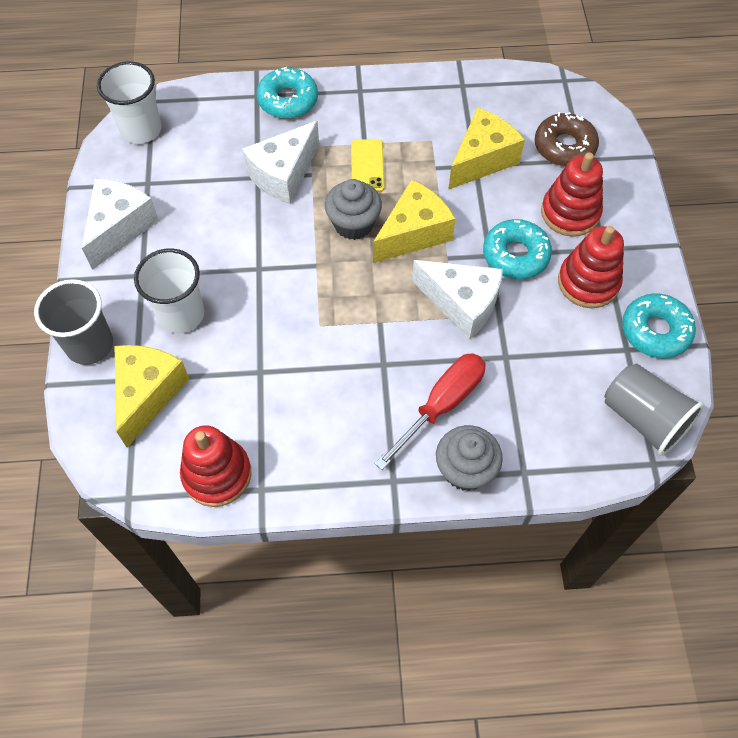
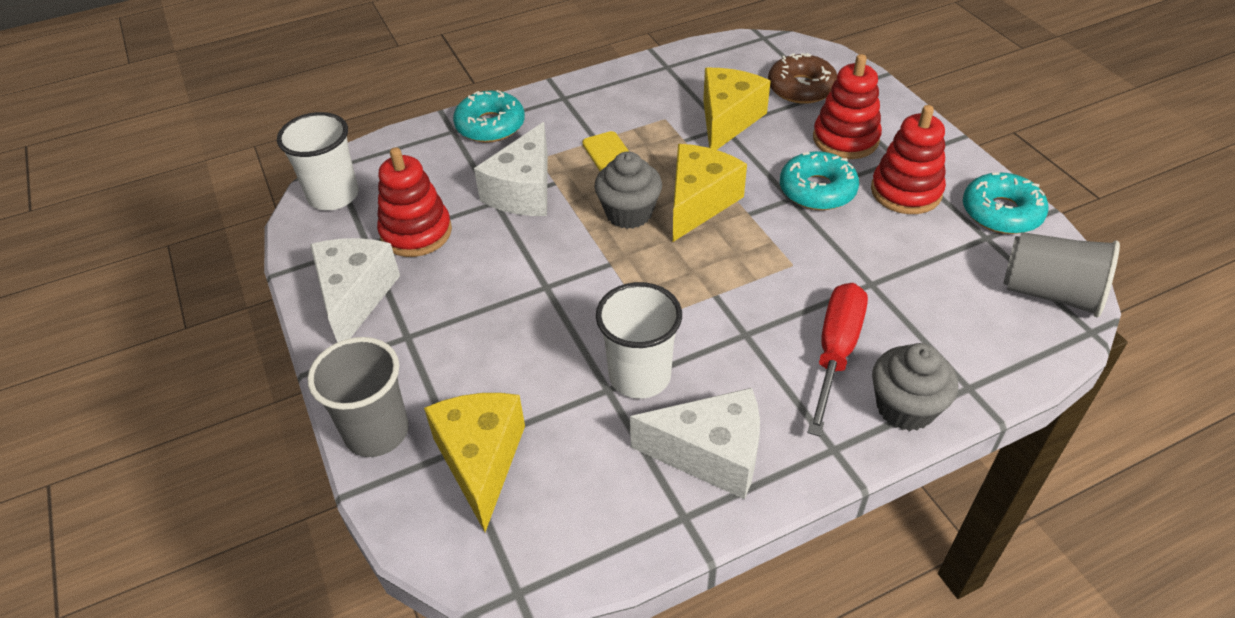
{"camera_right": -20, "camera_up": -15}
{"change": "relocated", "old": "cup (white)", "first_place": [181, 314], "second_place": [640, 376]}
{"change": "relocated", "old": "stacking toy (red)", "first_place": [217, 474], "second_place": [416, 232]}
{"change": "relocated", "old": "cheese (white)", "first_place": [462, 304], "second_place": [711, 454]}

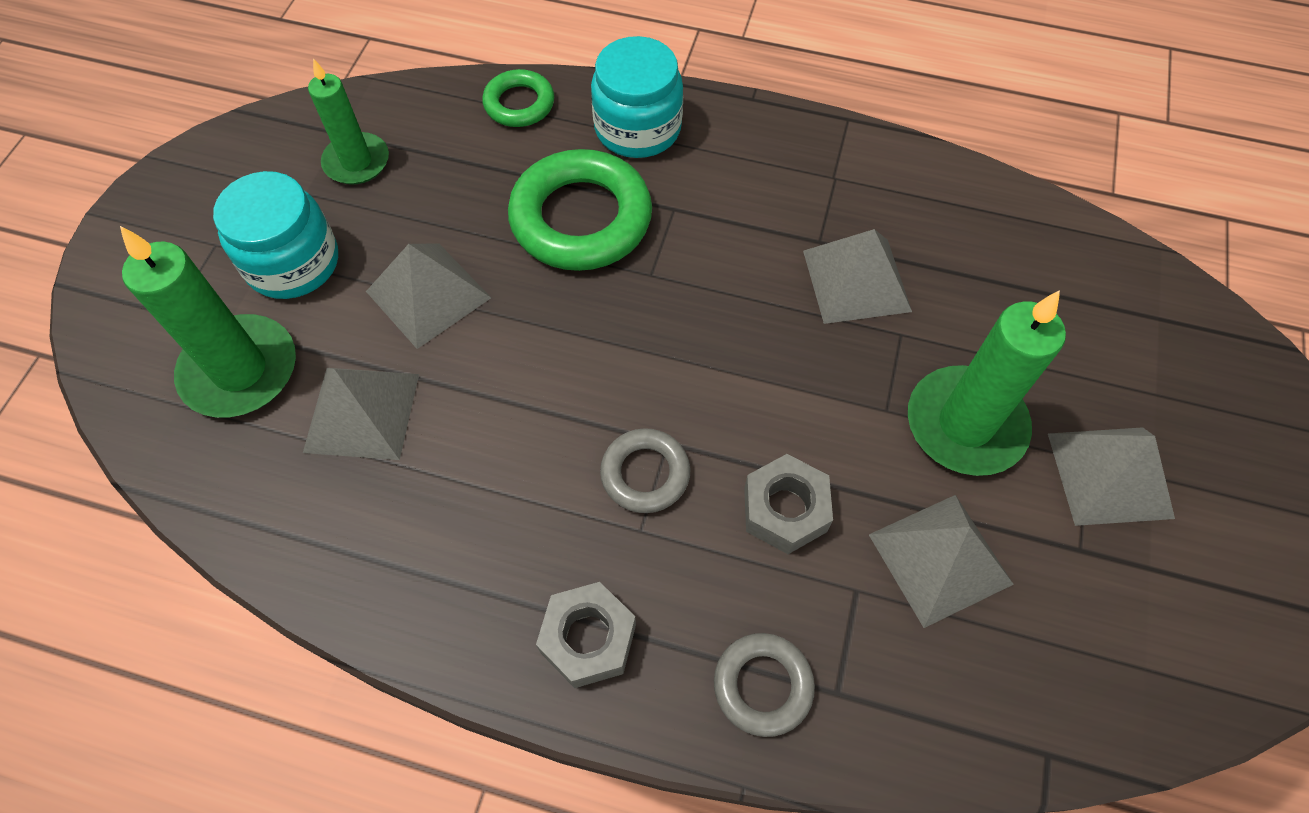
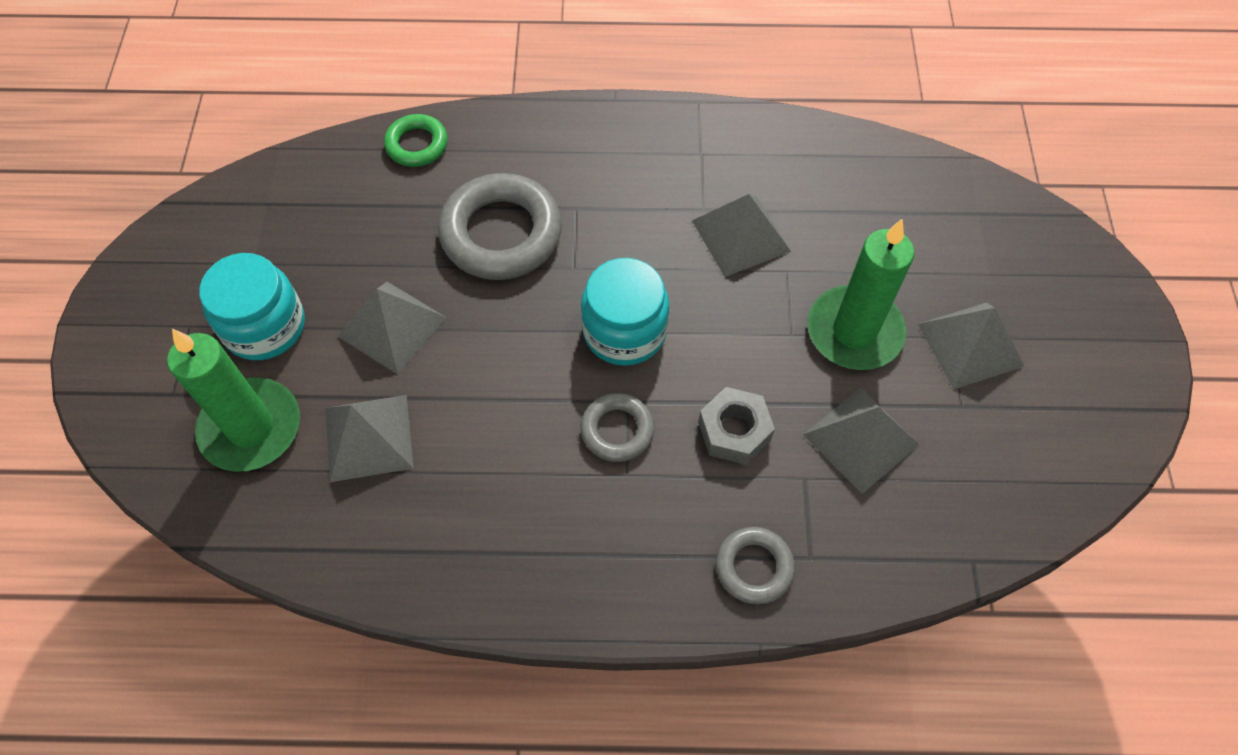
{"camera_right": -15, "camera_up": 0}
{"change": "missing", "old": "candle (green)", "first_place": [356, 162]}
{"change": "colour", "old": "ring (green)", "new": "ring (grey)", "first_place": [581, 218], "second_place": [501, 233]}
{"change": "missing", "old": "nut (grey)", "first_place": [588, 638]}
{"change": "relocated", "old": "jar (turquoise)", "first_place": [637, 128], "second_place": [624, 331]}

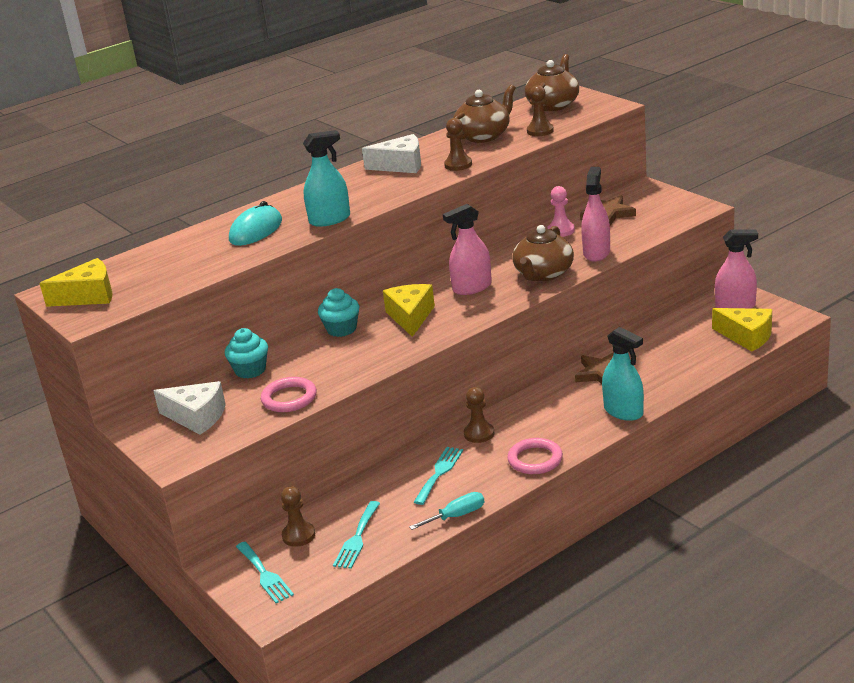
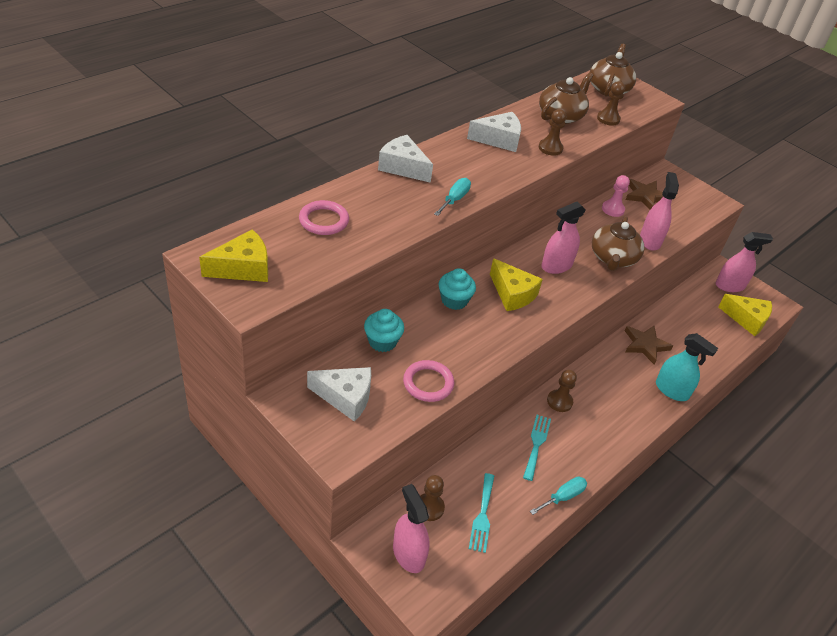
{"camera_right": -15, "camera_up": 15}
{"change": "missing", "old": "mouse (turquoise)", "first_place": [256, 230]}
{"change": "exchanged", "old": "fork (turquoise)", "new": "spray bottle (pink)", "first_place": [264, 574], "second_place": [408, 554]}
{"change": "exchanged", "old": "spray bottle (turquoise)", "new": "screwdriver (turquoise)", "first_place": [329, 220], "second_place": [454, 199]}
{"change": "spun", "old": "cheese (yellow)", "first_place": [410, 317], "second_place": [512, 294], "degrees": 150}
{"change": "relocated", "old": "ring (pink)", "first_place": [535, 459], "second_place": [324, 220]}
{"change": "appeared", "new": "cheese (white)", "second_place": [403, 167]}

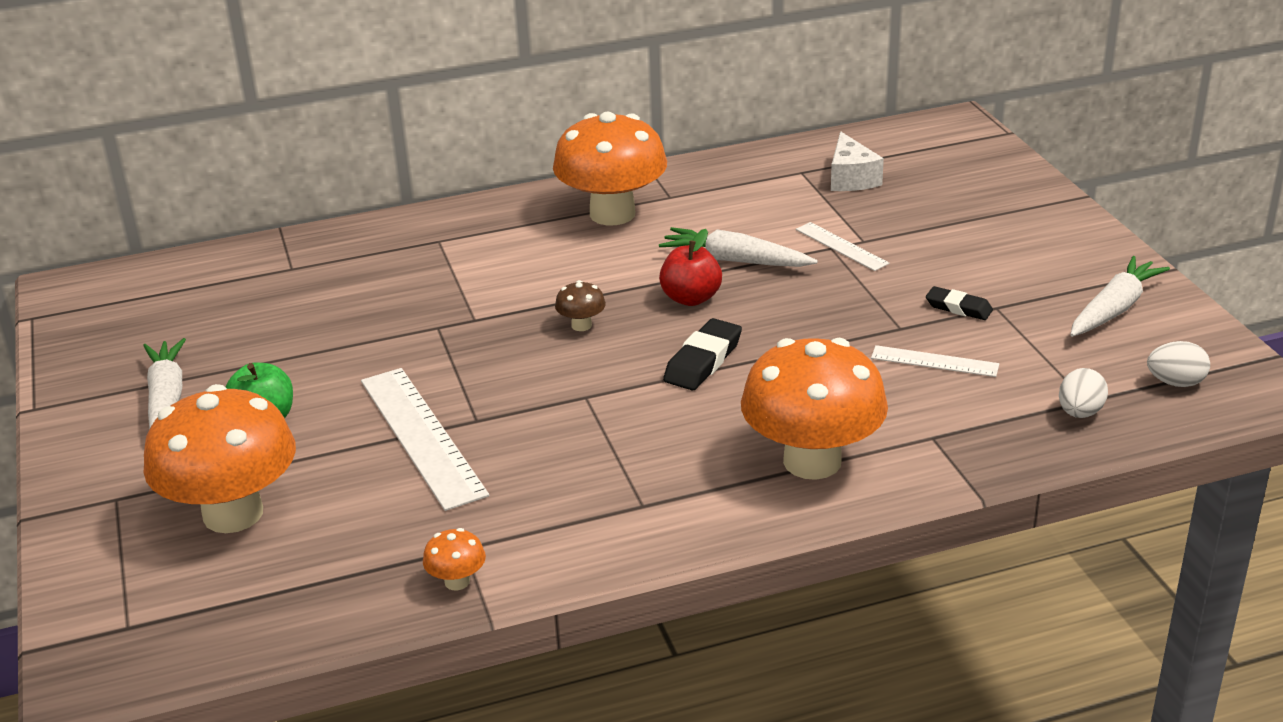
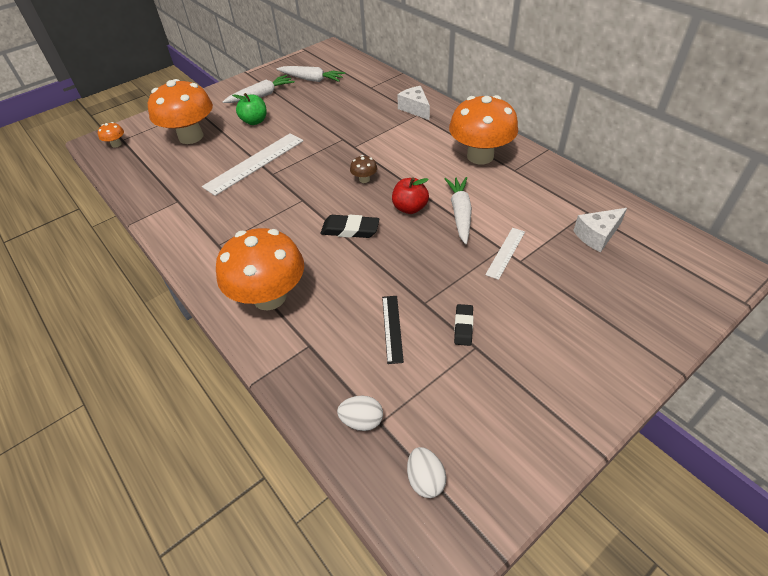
{"camera_right": 70, "camera_up": 15}
{"change": "relocated", "old": "mushroom (orange)", "first_place": [457, 581], "second_place": [116, 144]}
{"change": "colour", "old": "ruler (white)", "new": "ruler (black)", "first_place": [934, 361], "second_place": [392, 328]}
{"change": "relocated", "old": "carrot (white)", "first_place": [1114, 309], "second_place": [311, 79]}
{"change": "appeared", "new": "cheese (white)", "second_place": [415, 109]}

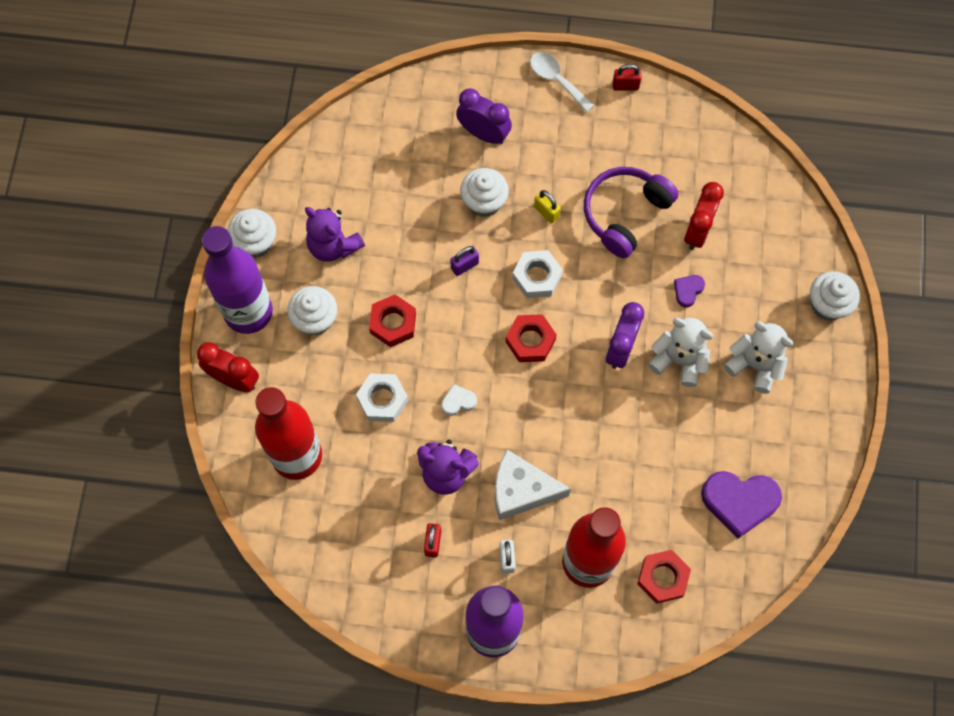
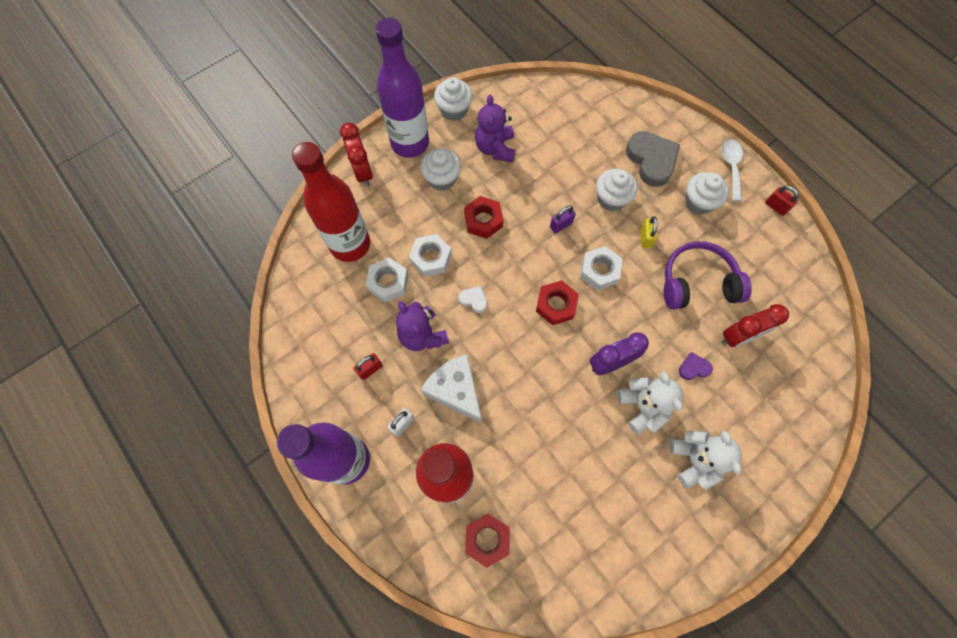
{"camera_right": 45, "camera_up": 0}
{"change": "spun", "old": "padlock (purple)", "first_place": [464, 265], "second_place": [561, 225], "degrees": -45}
{"change": "exchanged", "old": "clock (purple)", "new": "heart (grey)", "first_place": [483, 134], "second_place": [651, 160]}
{"change": "missing", "old": "heart (purple)", "first_place": [739, 502]}
{"change": "relocated", "old": "cupcake (white)", "first_place": [828, 304], "second_place": [698, 202]}
{"change": "appeared", "new": "nut (white)", "second_place": [388, 282]}

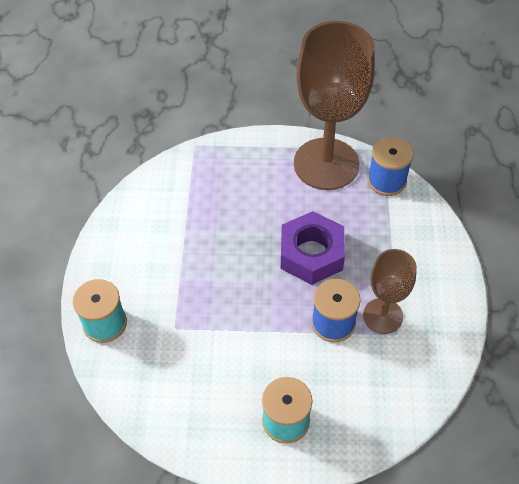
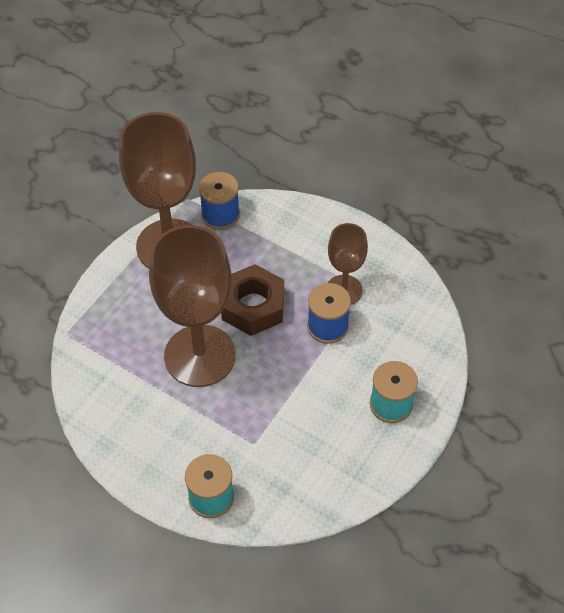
{"camera_right": -60, "camera_up": 0}
{"change": "colour", "old": "nut (purple)", "new": "nut (brown)", "first_place": [311, 254], "second_place": [253, 306]}
{"change": "appeared", "new": "goblet (brown)", "second_place": [200, 356]}

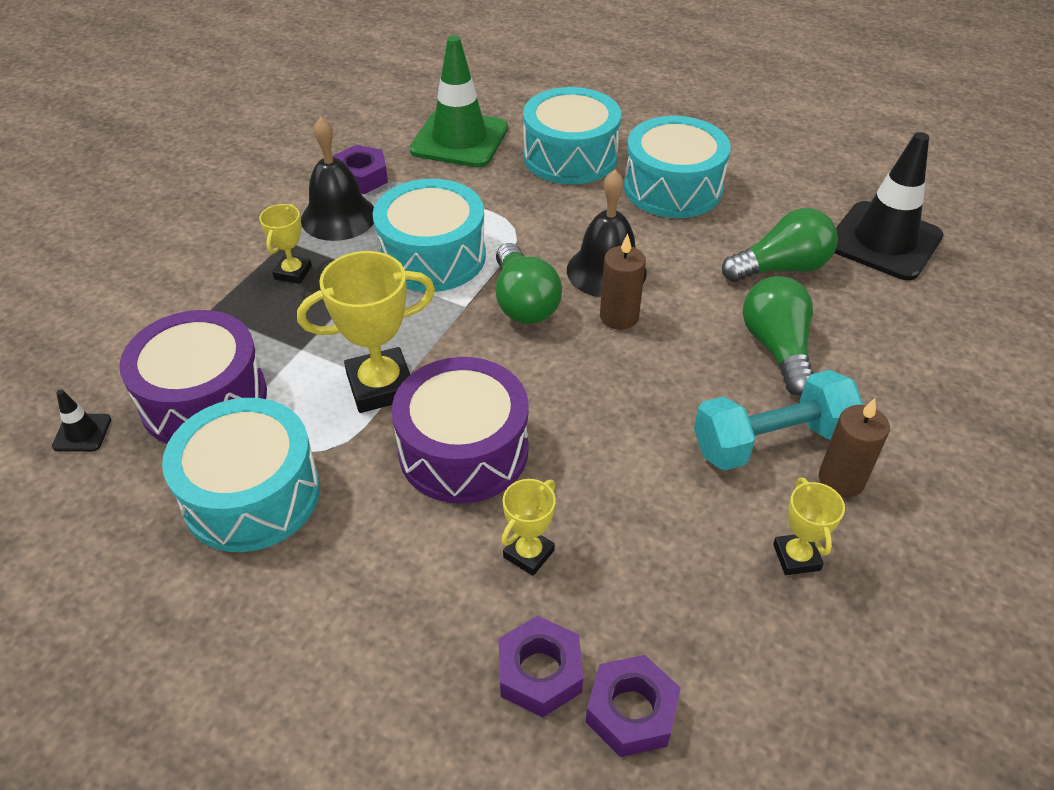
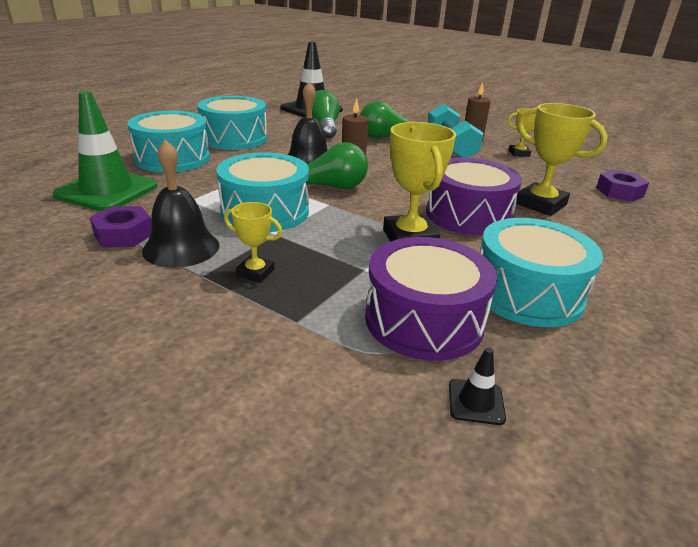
{"camera_right": -85, "camera_up": -15}
{"change": "missing", "old": "nut (purple)", "first_place": [539, 672]}
{"change": "size", "old": "trophy (yellow)", "first_place": [528, 554], "second_place": [540, 204], "factor": 1.8}

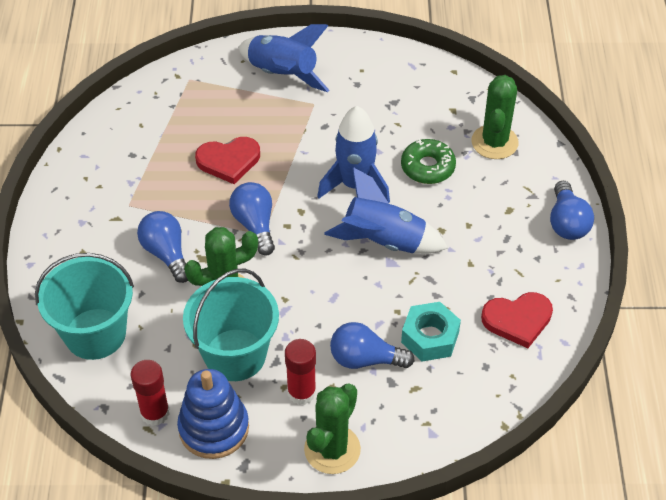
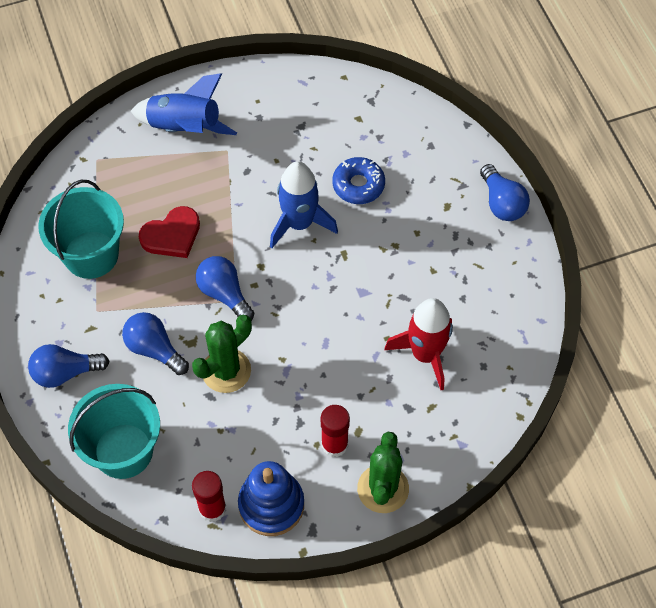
{"camera_right": -20, "camera_up": 10}
{"change": "relocated", "old": "bucket (turquoise)", "first_place": [235, 355], "second_place": [91, 254]}
{"change": "missing", "old": "rocket (blue)", "first_place": [384, 241]}
{"change": "relocated", "old": "light bulb (blue)", "first_place": [365, 359], "second_place": [65, 372]}
{"change": "colour", "old": "donut (green)", "new": "donut (blue)", "first_place": [427, 167], "second_place": [358, 185]}
{"change": "exchanged", "old": "nut (turquoise)", "new": "rocket (red)", "first_place": [430, 337], "second_place": [425, 354]}
{"change": "missing", "old": "cactus (green)", "first_place": [494, 142]}
{"change": "missing", "old": "heart (red)", "first_place": [517, 320]}

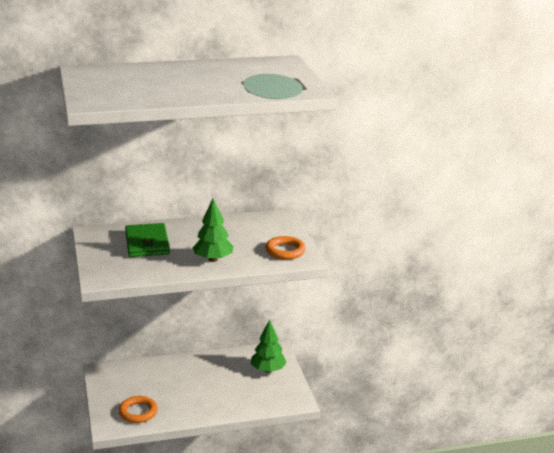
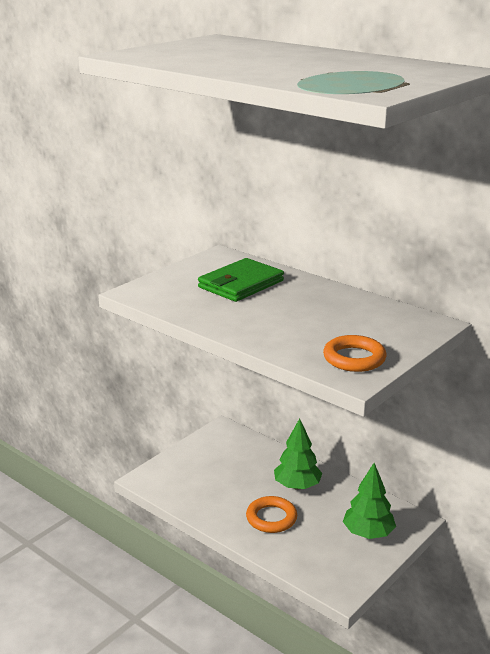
{"camera_right": 55, "camera_up": 0}
{"change": "relocated", "old": "ring (orange)", "first_place": [138, 412], "second_place": [271, 518]}
{"change": "relocated", "old": "tree (green)", "first_place": [213, 259], "second_place": [297, 486]}

